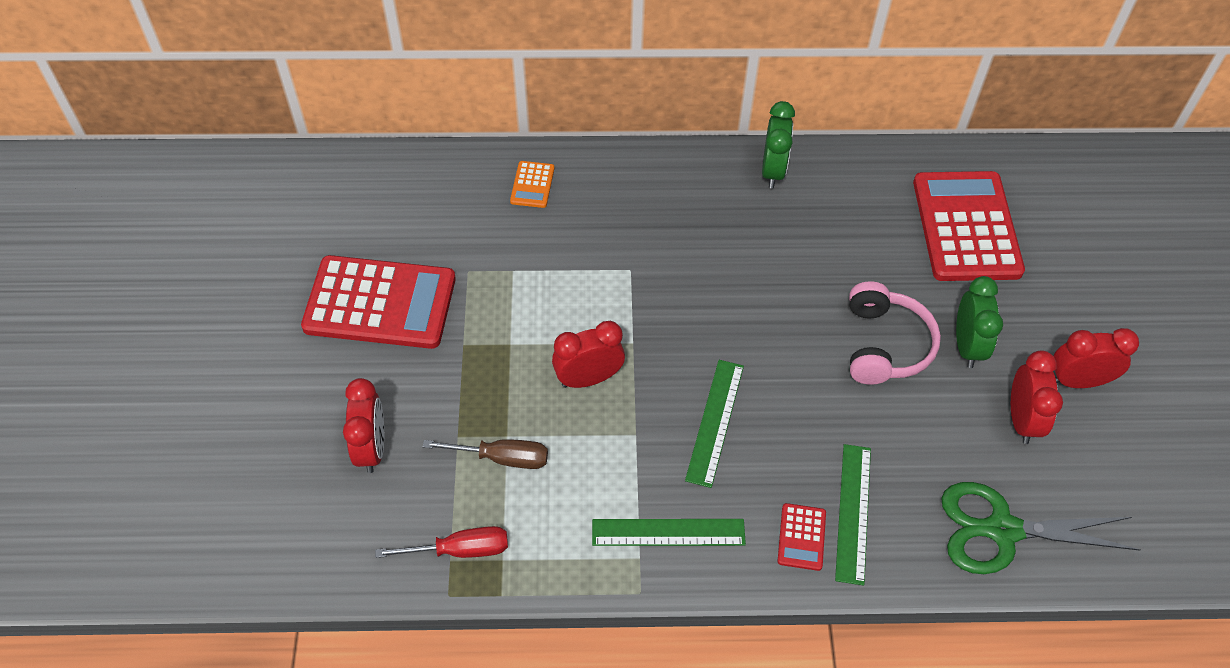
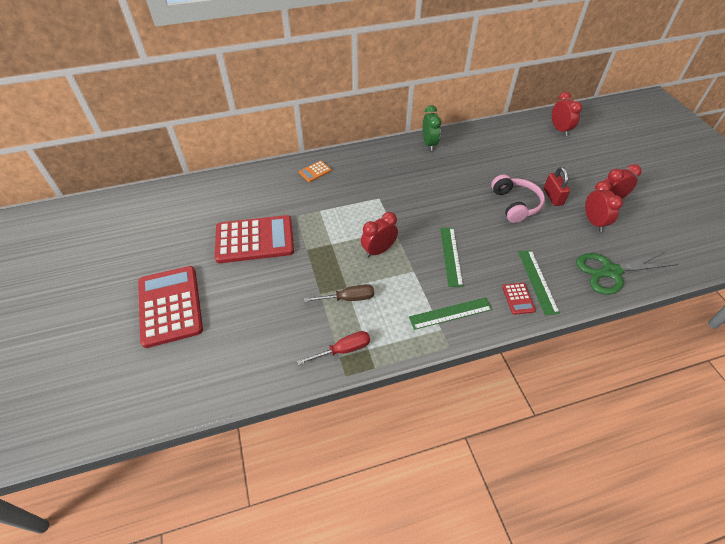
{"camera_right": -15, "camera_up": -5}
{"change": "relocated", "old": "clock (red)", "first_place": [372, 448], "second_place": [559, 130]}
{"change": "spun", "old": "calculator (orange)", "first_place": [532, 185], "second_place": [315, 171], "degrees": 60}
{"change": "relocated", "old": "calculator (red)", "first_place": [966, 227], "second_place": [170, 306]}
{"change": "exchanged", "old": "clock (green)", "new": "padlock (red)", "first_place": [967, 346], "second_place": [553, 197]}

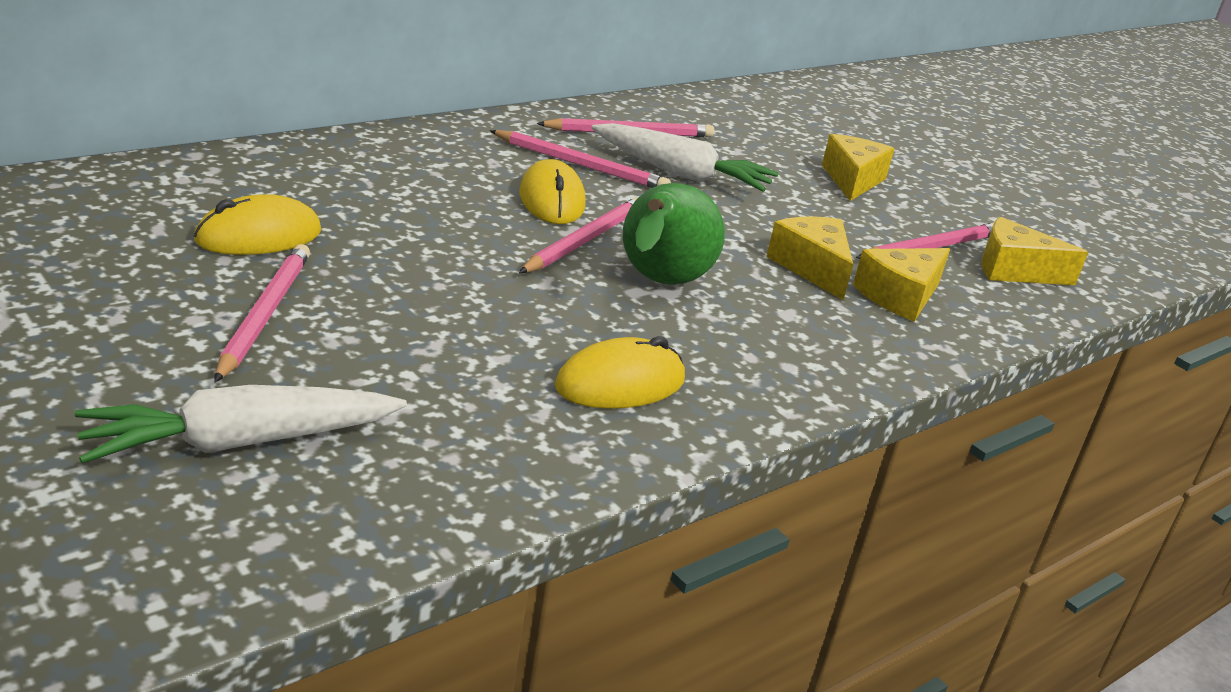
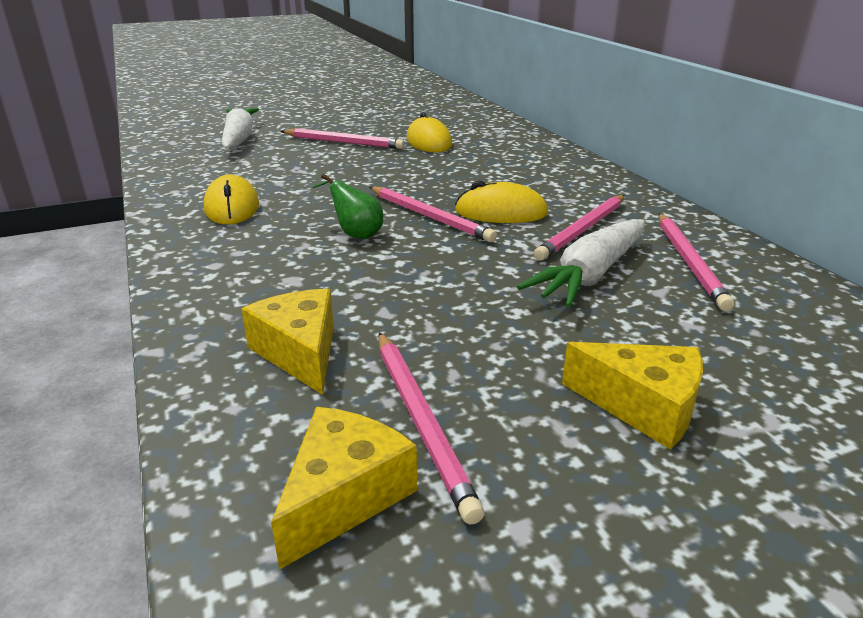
{"camera_right": 110, "camera_up": 0}
{"change": "size", "old": "pear (green)", "first_place": [659, 284], "second_place": [355, 234], "factor": 0.55}
{"change": "missing", "old": "cheese (yellow)", "first_place": [812, 268]}

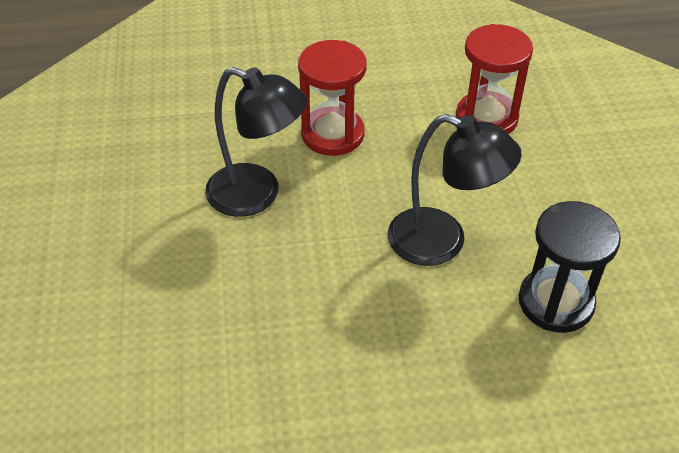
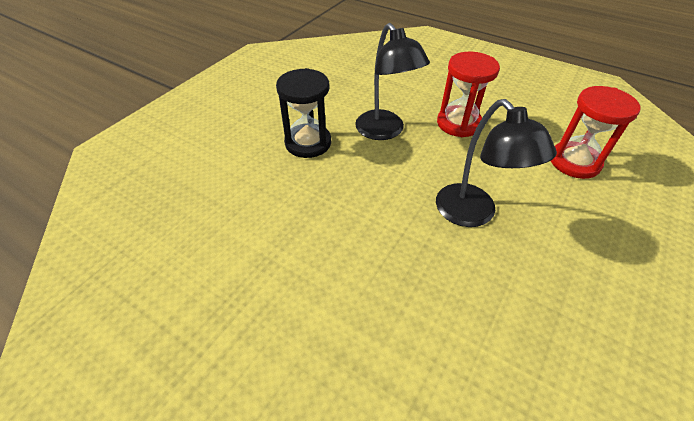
{"camera_right": 40, "camera_up": 0}
{"change": "relocated", "old": "hourglass (black)", "first_place": [555, 302], "second_place": [308, 143]}

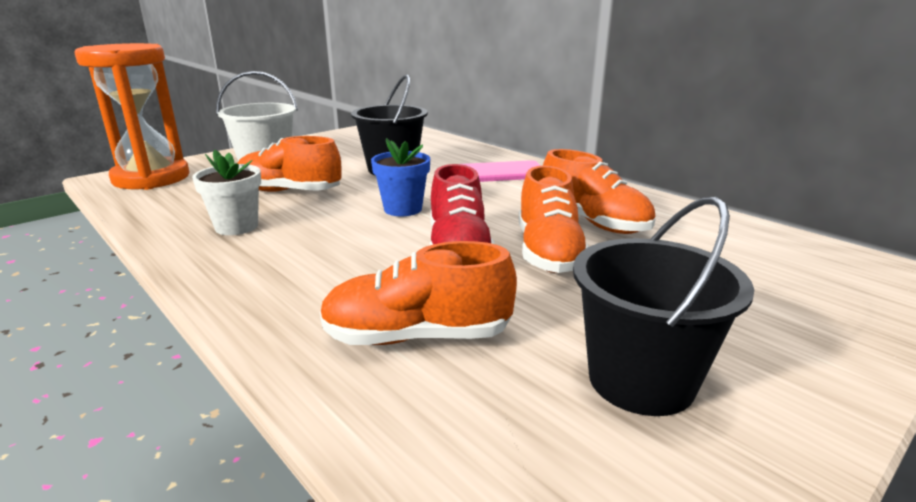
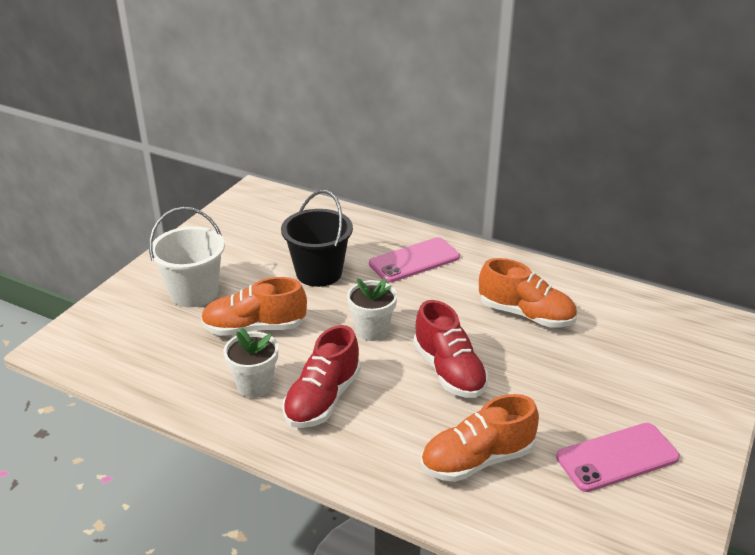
{"camera_right": -20, "camera_up": 10}
{"change": "missing", "old": "hourglass (orange)", "first_place": [151, 178]}
{"change": "colour", "old": "flower pot (blue)", "new": "flower pot (white)", "first_place": [403, 209], "second_place": [372, 330]}
{"change": "missing", "old": "shoe (orange)", "first_place": [548, 253]}
{"change": "exchanged", "old": "bucket (black)", "new": "phone (pink)", "first_place": [641, 380], "second_place": [617, 457]}
{"change": "appeared", "new": "shoe (red)", "second_place": [323, 399]}

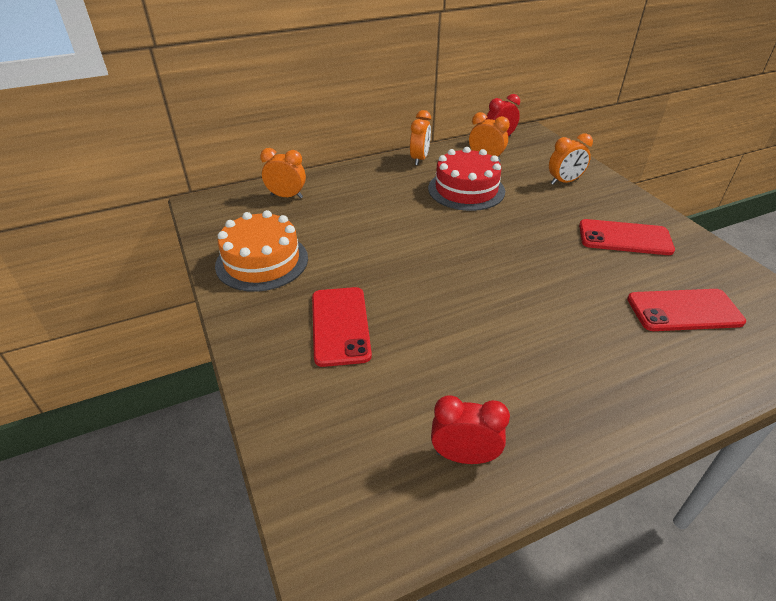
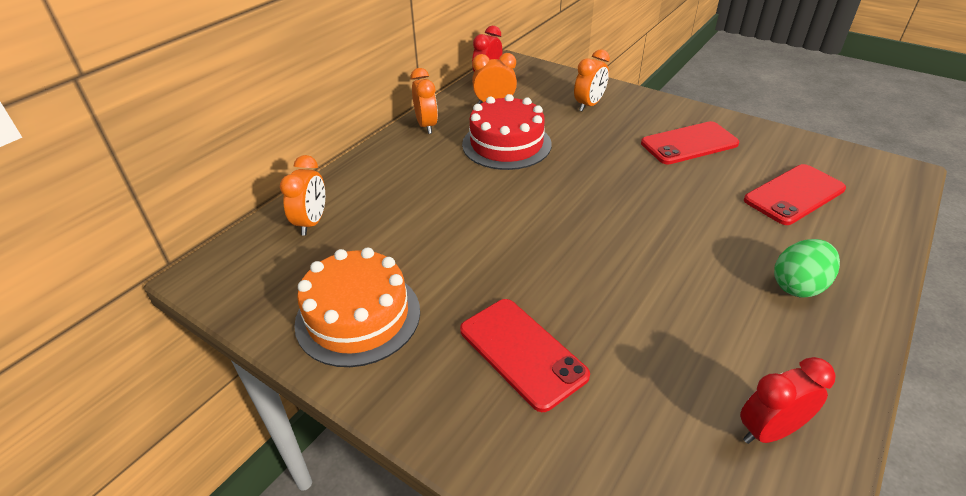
{"camera_right": -30, "camera_up": 0}
{"change": "spun", "old": "clock (orange)", "first_place": [286, 196], "second_place": [312, 222], "degrees": 120}
{"change": "appeared", "new": "egg (green)", "second_place": [798, 286]}

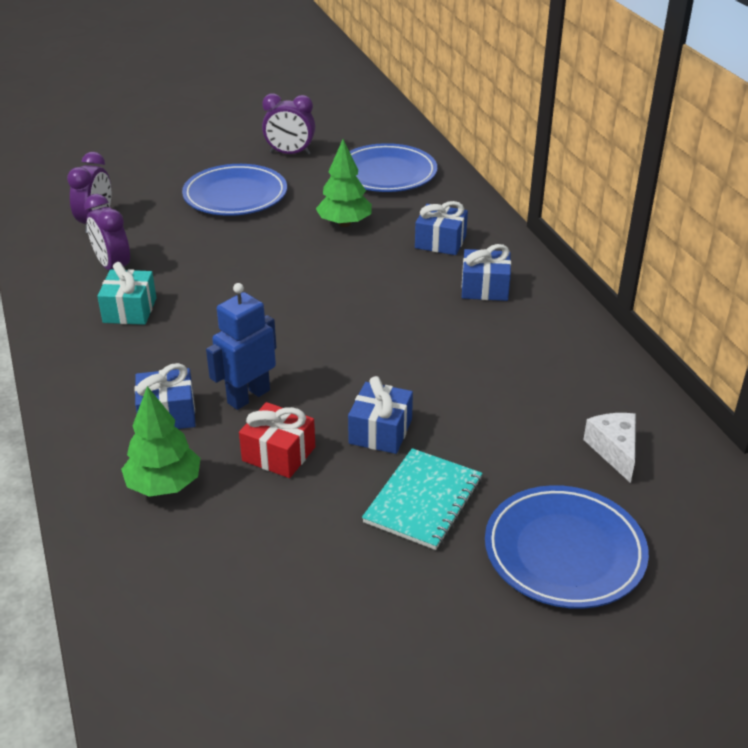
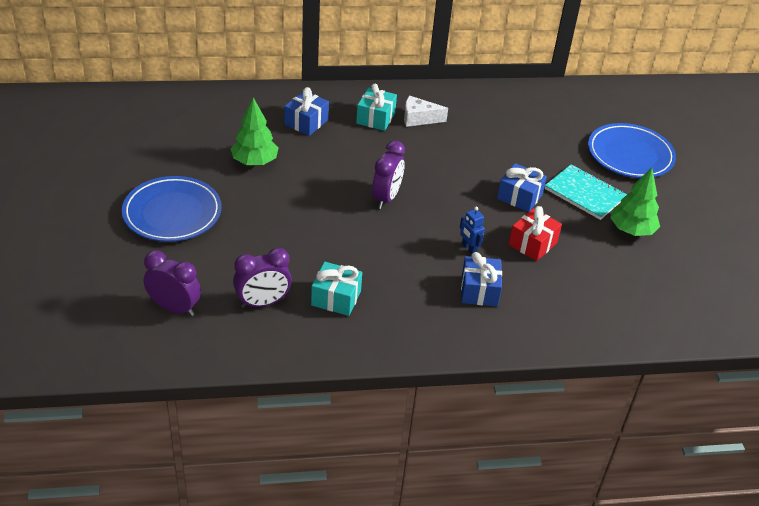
{"camera_right": -80, "camera_up": 5}
{"change": "relocated", "old": "tree (green)", "first_place": [164, 485], "second_place": [631, 230]}
{"change": "size", "old": "robot (blue)", "first_place": [248, 396], "second_place": [469, 248], "factor": 0.56}
{"change": "relocated", "old": "clock (purple)", "first_place": [290, 153], "second_place": [386, 198]}
{"change": "missing", "old": "plate (blue)", "first_place": [386, 174]}
{"change": "colour", "old": "gift (blue)", "new": "gift (turquoise)", "first_place": [485, 288], "second_place": [375, 118]}
{"change": "relocated", "old": "cheese (white)", "first_place": [614, 450], "second_place": [418, 119]}

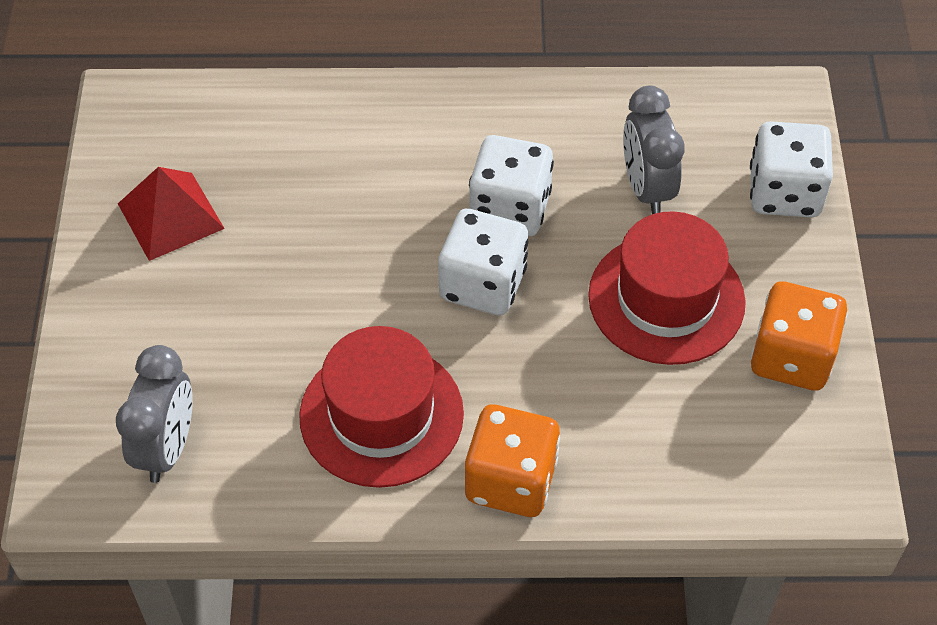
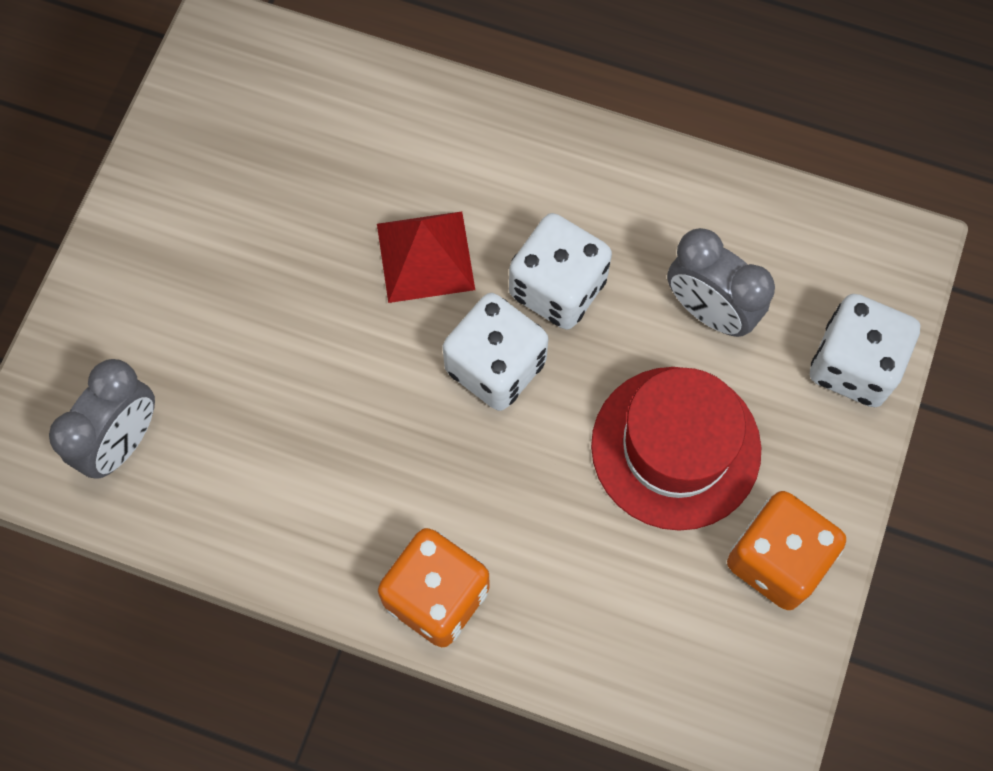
{"camera_right": 20, "camera_up": 15}
{"change": "relocated", "old": "pyramid (red)", "first_place": [170, 216], "second_place": [425, 256]}
{"change": "missing", "old": "hat (red)", "first_place": [381, 415]}
{"change": "spun", "old": "clock (grey)", "first_place": [647, 188], "second_place": [709, 311], "degrees": -60}

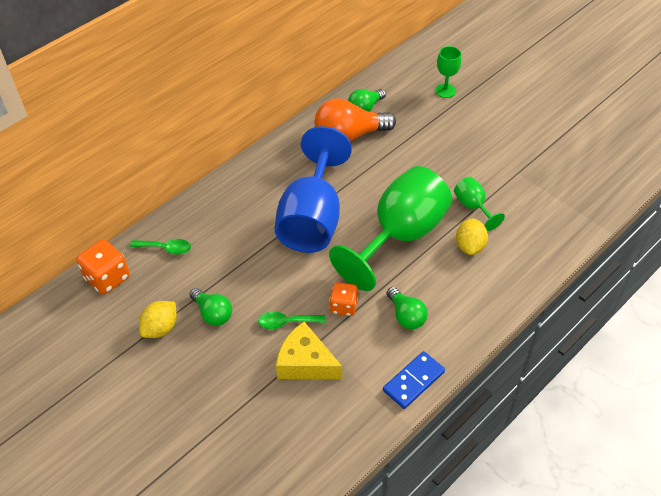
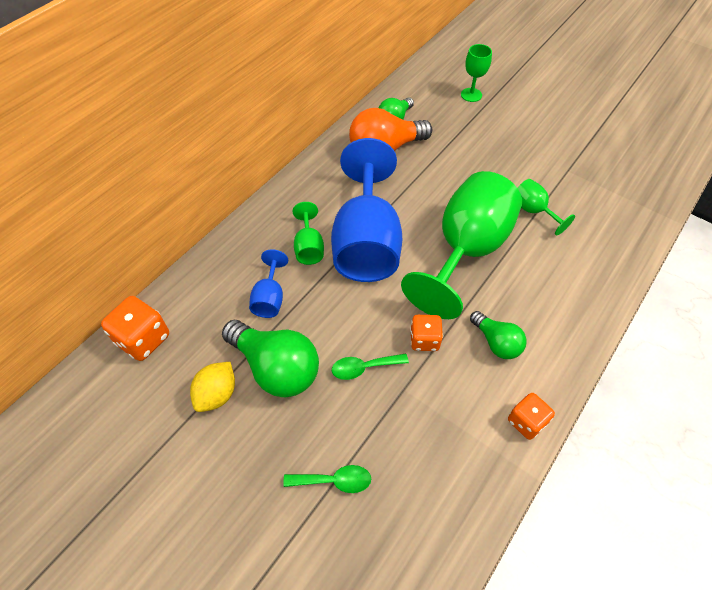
{"camera_right": -10, "camera_up": 5}
{"change": "relocated", "old": "spoon (green)", "first_place": [166, 248], "second_place": [334, 481]}
{"change": "size", "old": "light bulb (green)", "first_place": [213, 313], "second_place": [276, 368], "factor": 1.74}
{"change": "missing", "old": "cheese (yellow)", "first_place": [305, 362]}
{"change": "exchanged", "old": "domino (blue)", "new": "dice (orange)", "first_place": [413, 381], "second_place": [526, 422]}
{"change": "missing", "old": "lemon (yellow)", "first_place": [470, 246]}
{"change": "appeared", "new": "goblet (blue)", "second_place": [270, 298]}
{"change": "appeared", "new": "goblet (green)", "second_place": [309, 247]}

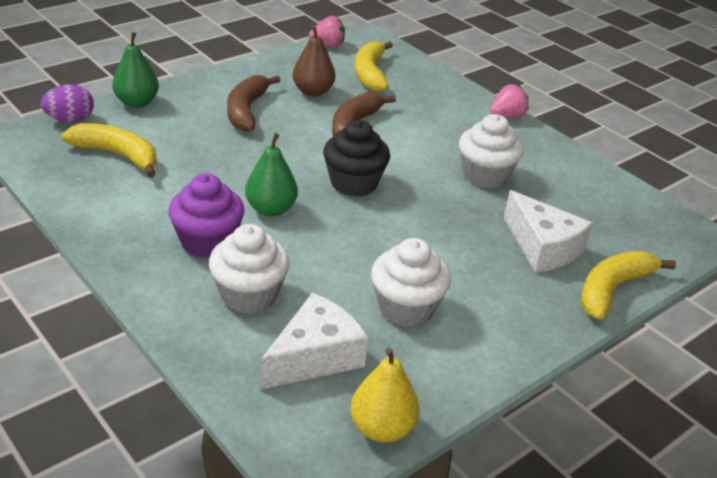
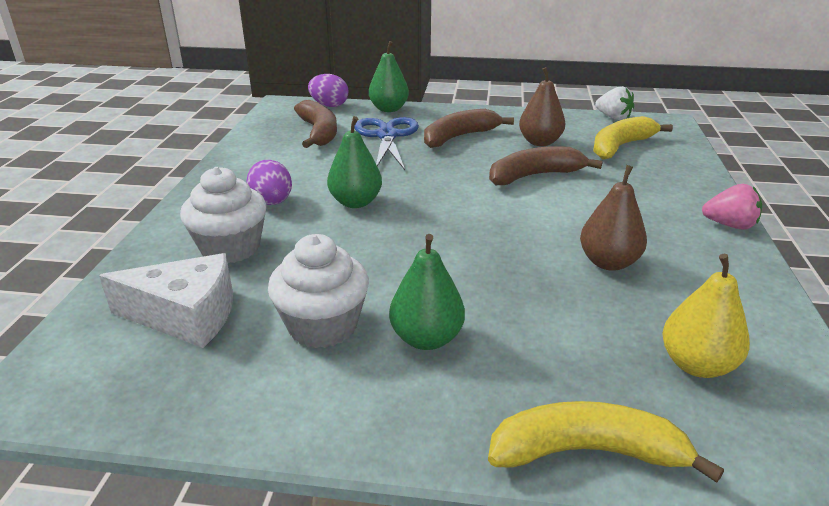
{"camera_right": 50, "camera_up": -5}
{"change": "colour", "old": "banana (yellow)", "new": "banana (brown)", "first_place": [118, 155], "second_place": [319, 132]}
{"change": "exchanged", "old": "cupcake (purple)", "new": "egg (purple)", "first_place": [207, 242], "second_place": [272, 202]}
{"change": "colour", "old": "strawberry (pink)", "new": "strawberry (white)", "first_place": [328, 45], "second_place": [613, 117]}
{"change": "missing", "old": "cupcake (black)", "first_place": [354, 183]}
{"change": "relocated", "old": "pear (yellow)", "first_place": [382, 428], "second_place": [696, 365]}
{"change": "exchanged", "old": "cupcake (white)", "new": "pear (brown)", "first_place": [485, 176], "second_place": [608, 262]}
{"change": "missing", "old": "cheese (white)", "first_place": [542, 247]}
{"change": "appeared", "new": "scissors (blue)", "second_place": [387, 136]}
{"change": "appeared", "new": "pear (green)", "second_place": [426, 338]}

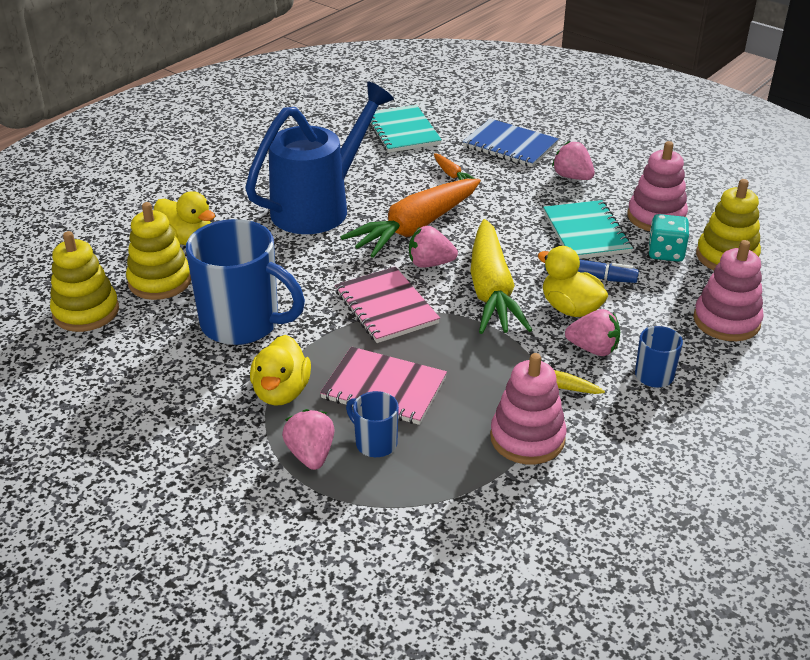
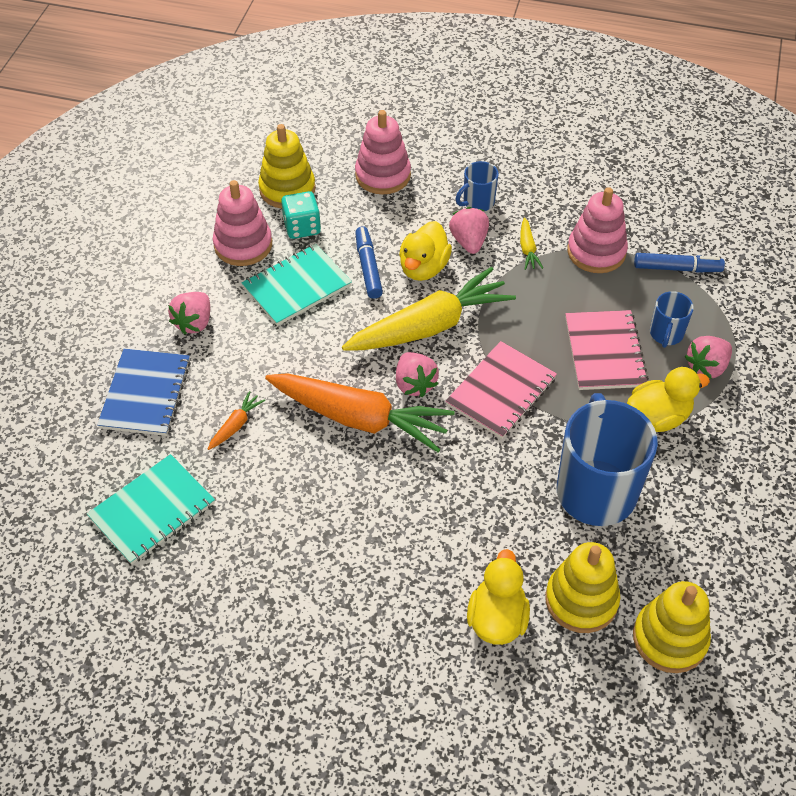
{"camera_right": -115, "camera_up": 15}
{"change": "missing", "old": "watering can (blue)", "first_place": [319, 207]}
{"change": "appeared", "new": "marker (blue)", "second_place": [677, 268]}

